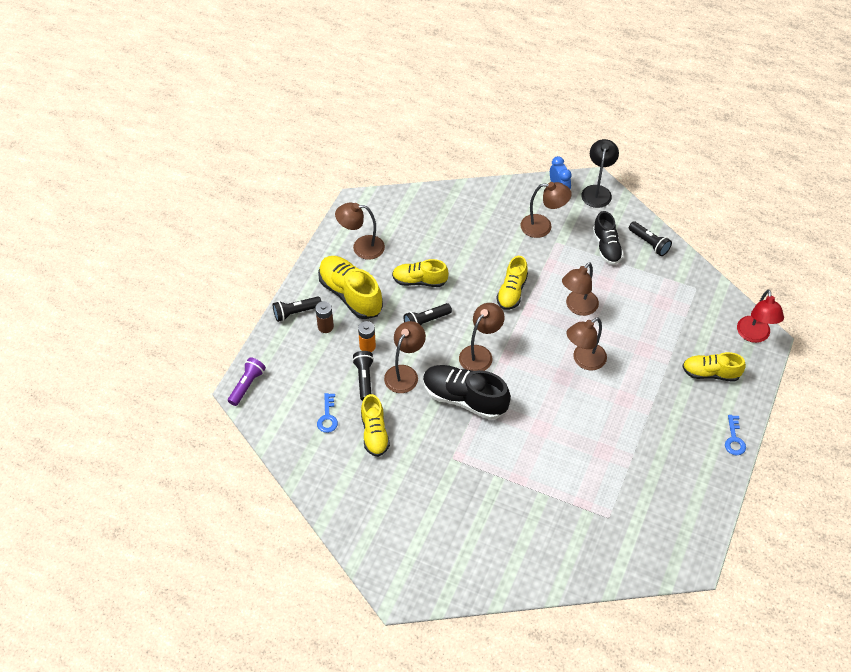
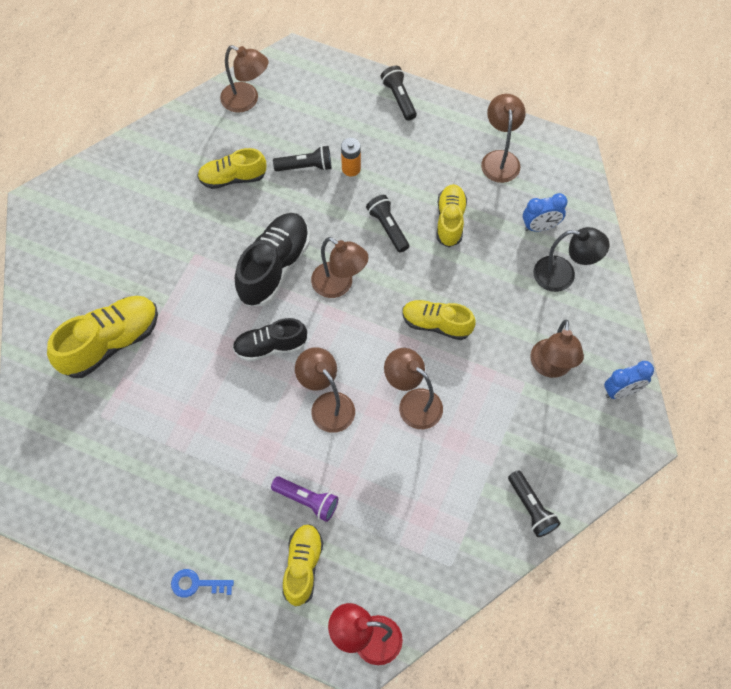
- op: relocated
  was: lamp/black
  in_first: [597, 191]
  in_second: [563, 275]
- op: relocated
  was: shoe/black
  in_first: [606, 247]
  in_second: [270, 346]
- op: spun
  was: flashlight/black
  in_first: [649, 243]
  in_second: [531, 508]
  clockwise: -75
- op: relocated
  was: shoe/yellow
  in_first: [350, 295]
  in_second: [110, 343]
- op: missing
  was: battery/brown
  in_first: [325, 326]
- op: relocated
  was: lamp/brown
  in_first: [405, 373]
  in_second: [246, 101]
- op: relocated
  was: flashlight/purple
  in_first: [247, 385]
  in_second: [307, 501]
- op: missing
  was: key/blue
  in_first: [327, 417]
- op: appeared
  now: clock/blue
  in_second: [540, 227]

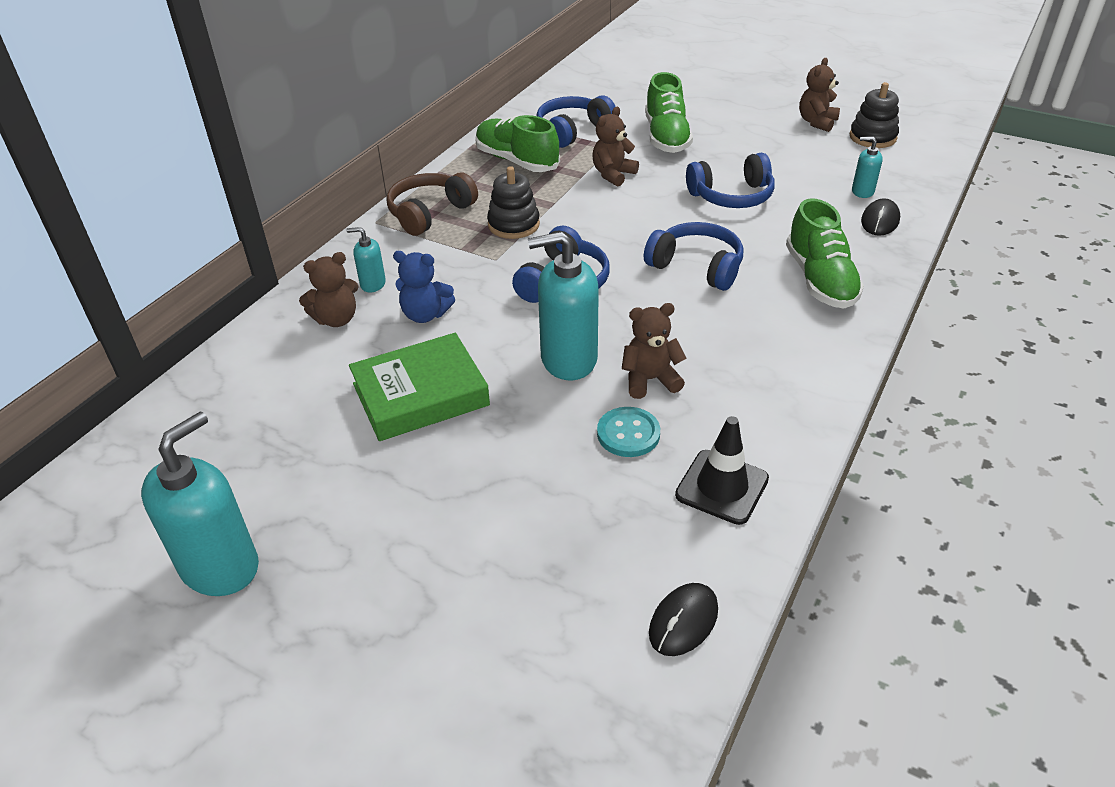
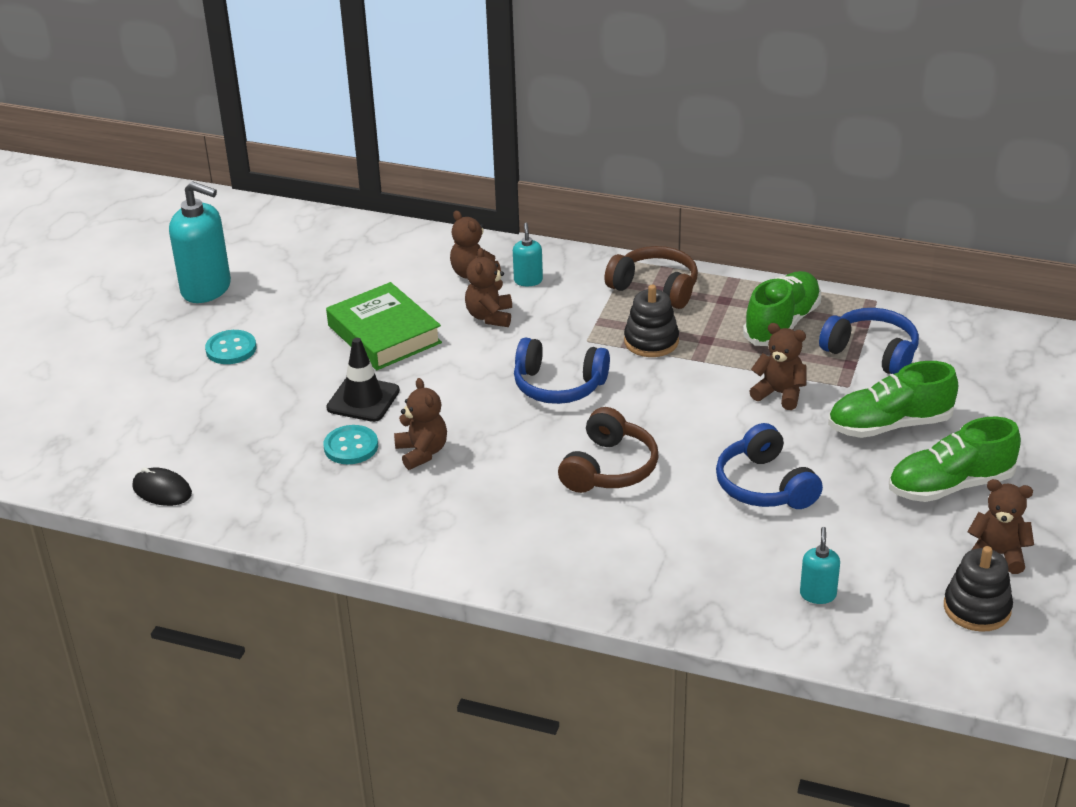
- op: missing
  was: mouse/black
  in_first: [880, 221]
- op: relocated
  was: shoe/green
  in_first: [820, 280]
  in_second: [950, 485]
- op: colour
  was: headphones/blue
  now: headphones/brown
  in_first: [696, 267]
  in_second: [609, 468]
- op: missing
  was: soap dispenser/turquoise
  in_first: [568, 359]
- op: colour
  was: teddy bear/blue
  now: teddy bear/brown
  in_first: [425, 315]
  in_second: [490, 316]
- op: relocated
  was: traffic cone/black
  in_first: [722, 487]
  in_second: [363, 399]
- op: appeared
  now: button/turquoise
  in_second: [231, 349]

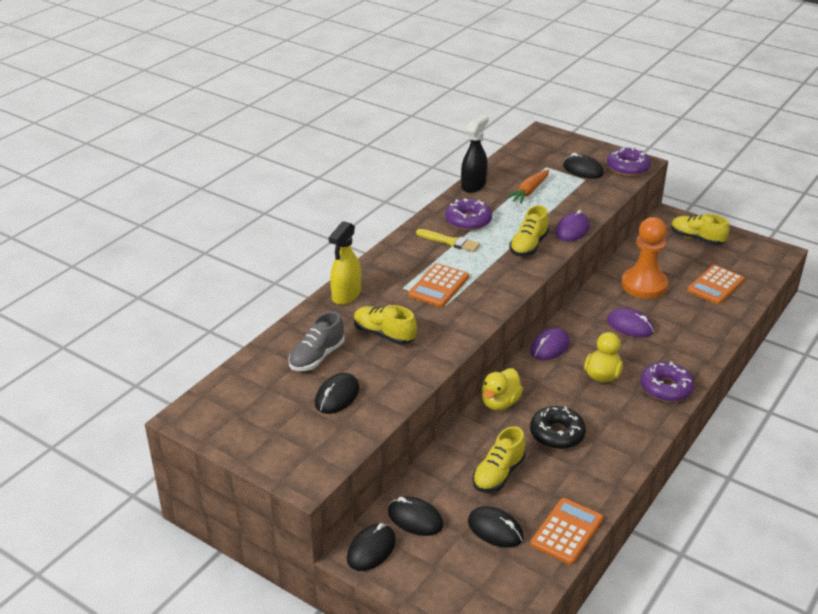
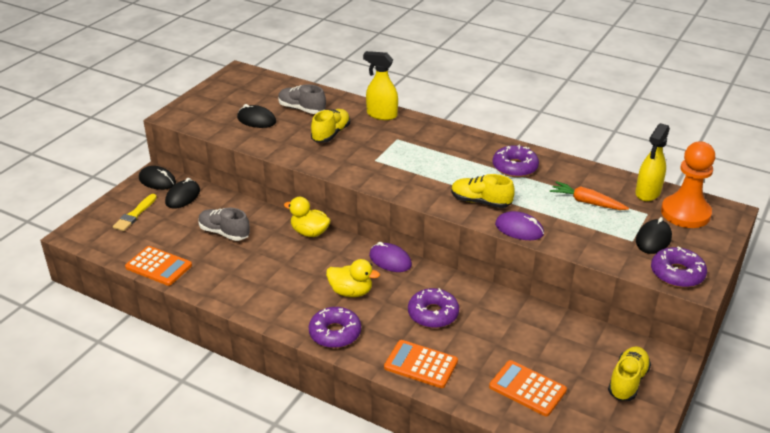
- op: missing
  was: spray bottle/black
  in_first: [473, 185]
- op: relocated
  was: pawn/orange
  in_first: [644, 285]
  in_second: [685, 213]
- op: relocated
  was: brush/yellow
  in_first: [450, 241]
  in_second: [135, 214]
- op: relocated
  was: calculator/orange
  in_first: [439, 286]
  in_second: [421, 364]
- op: exchanged
  was: mouse/purple
  now: donut/purple
  in_first: [630, 326]
  in_second: [433, 314]
- op: missing
  was: donut/black
  in_first: [557, 434]
- op: colour
  was: shoe/yellow
  now: shoe/grey
  in_first: [498, 474]
  in_second: [224, 233]
- op: missing
  was: mouse/black
  in_first: [495, 530]
- op: appeared
  now: spray bottle/yellow
  in_second: [647, 193]

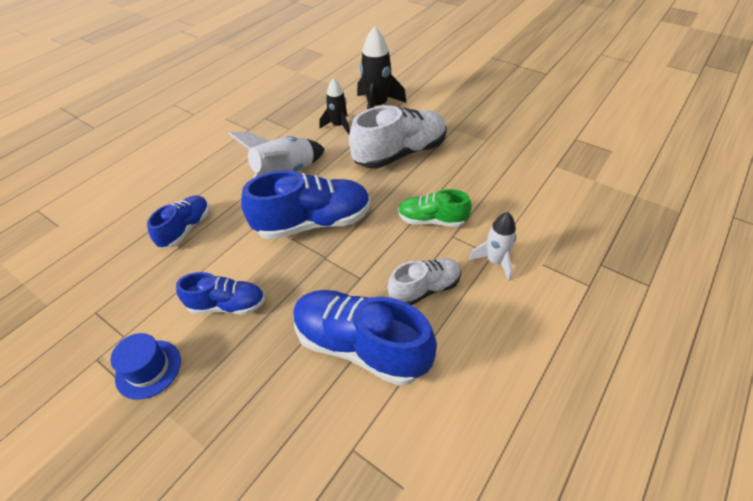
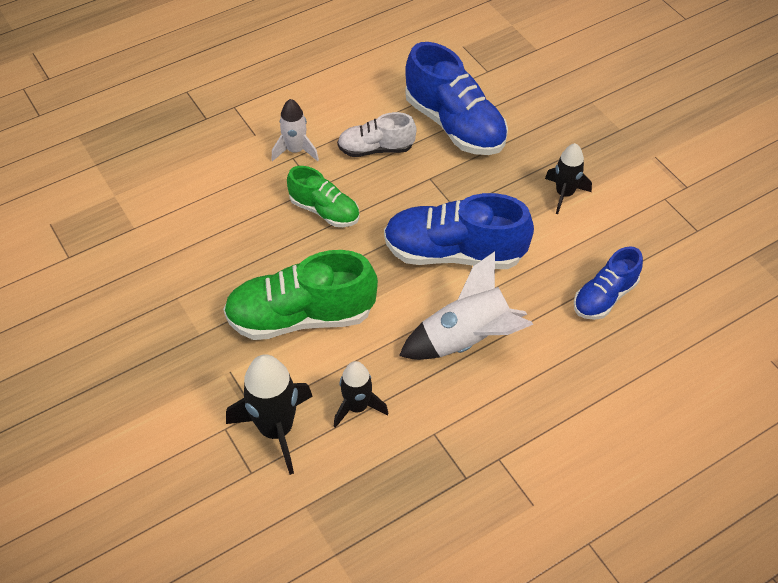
- op: colour
  was: shoe/white
  now: shoe/green
  in_first: [400, 153]
  in_second: [301, 317]
- op: exchanged
  was: shoe/blue
  now: rocket/black
  in_first: [227, 305]
  in_second: [564, 194]
- op: missing
  was: hat/blue
  in_first: [148, 369]

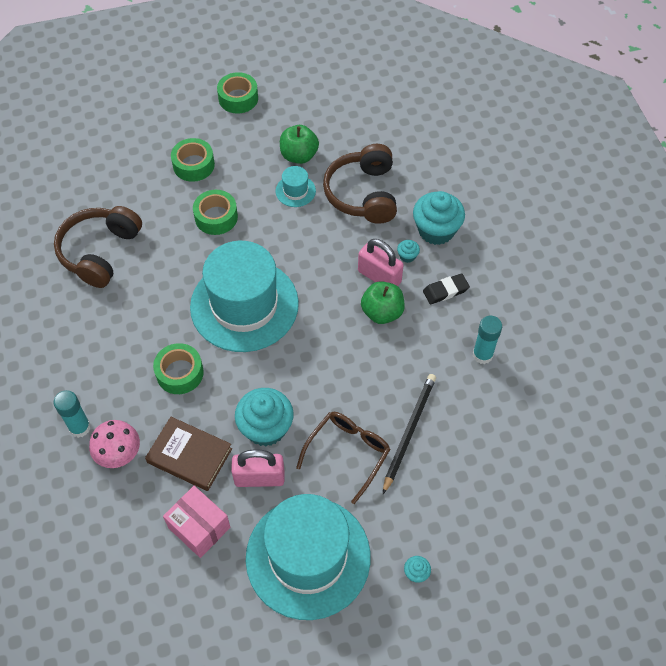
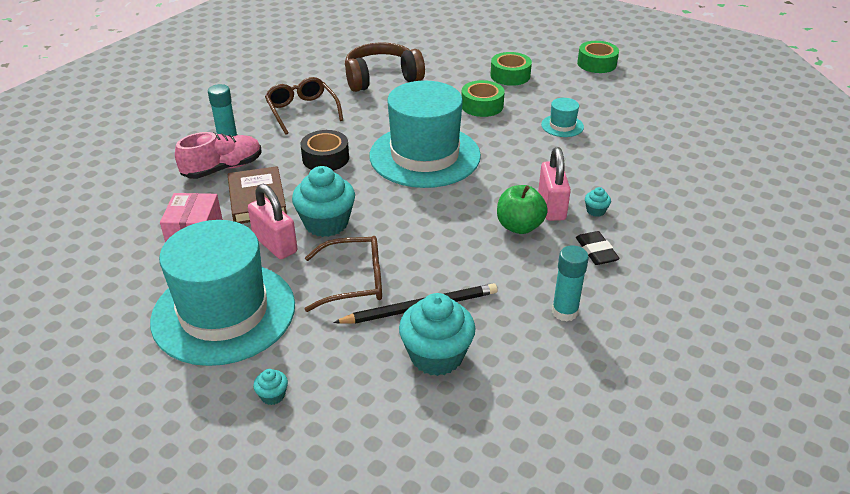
- op: missing
  was: apple/green
  in_first: [299, 155]
- op: missing
  was: headphones/brown
  in_first: [363, 194]
- op: relocated
  was: cupcake/turquoise
  in_first: [436, 230]
  in_second: [436, 356]
- op: spun
  was: eraser/black
  in_first: [445, 291]
  in_second: [596, 251]
  clockwise: 45
- op: colour
  was: tape/green
  now: tape/black
  in_first: [179, 373]
  in_second: [325, 158]
- op: exchanged
  was: mushroom/pink
  now: shoe/pink
  in_first: [120, 455]
  in_second: [223, 169]
- op: appeared
  now: glasses/brown
  in_second: [302, 111]

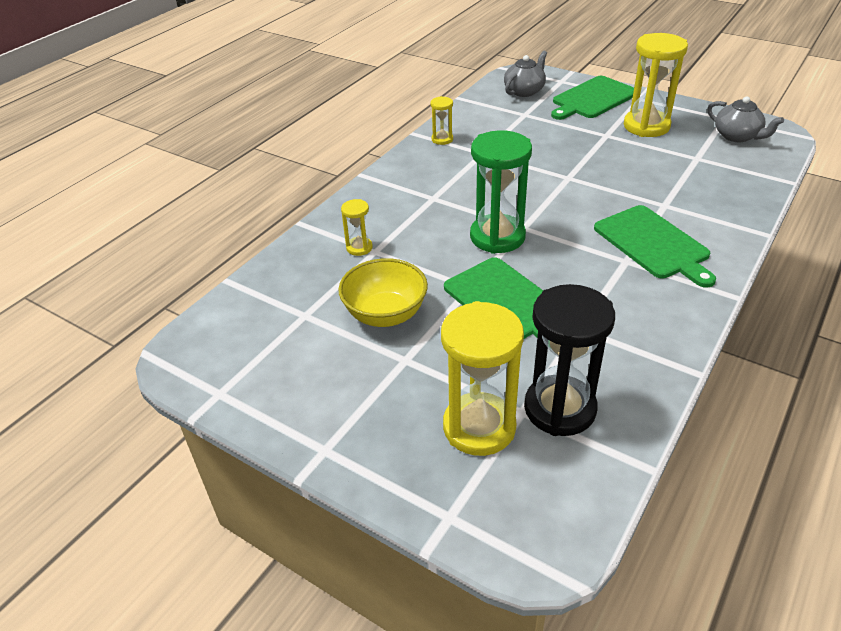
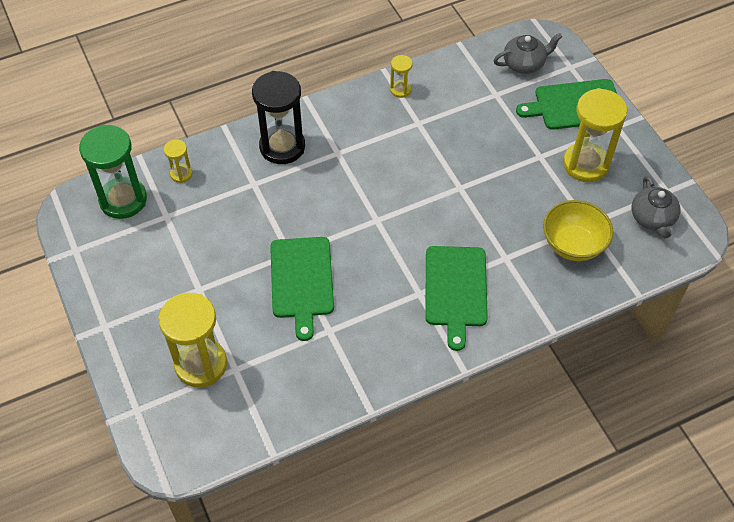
- op: relocated
  was: hourglass/green
  in_first: [497, 237]
  in_second: [123, 200]
- op: relocated
  was: hourglass/yellow
  in_first: [359, 248]
  in_second: [181, 174]
- op: relocated
  was: bowl/yellow
  in_first: [385, 314]
  in_second: [573, 244]
- op: relocated
  was: hourglass/black
  in_first: [560, 408]
  in_second: [282, 147]

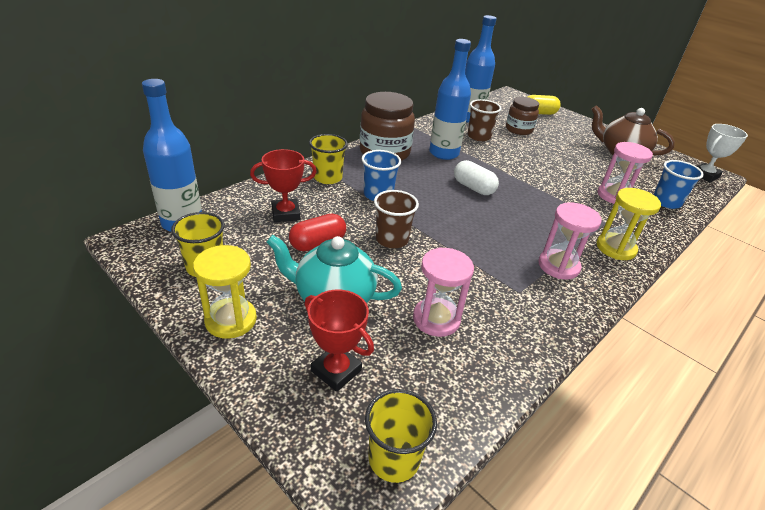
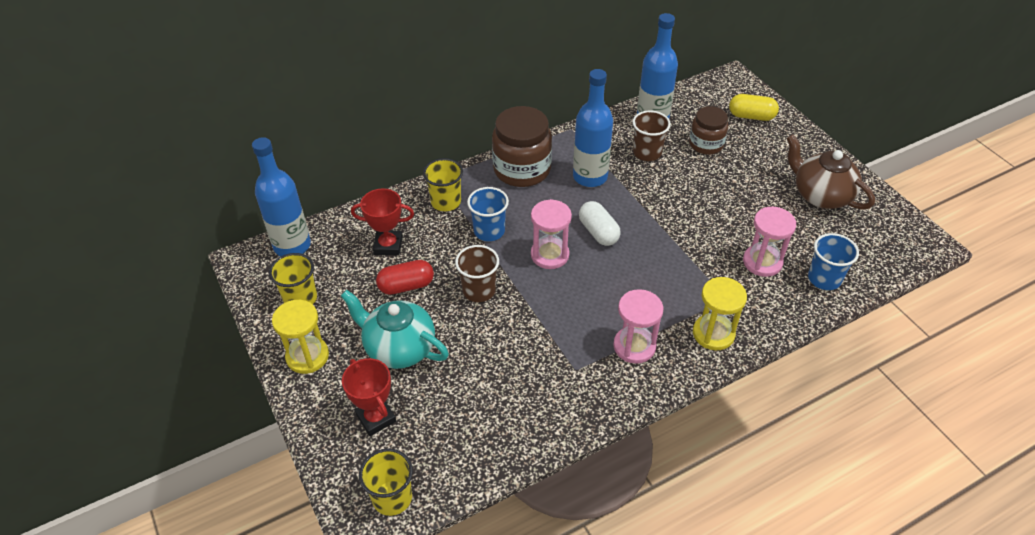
- op: missing
  was: trophy/white
  in_first: [705, 175]
- op: relocated
  was: hourglass/pink
  in_first: [436, 319]
  in_second: [550, 255]

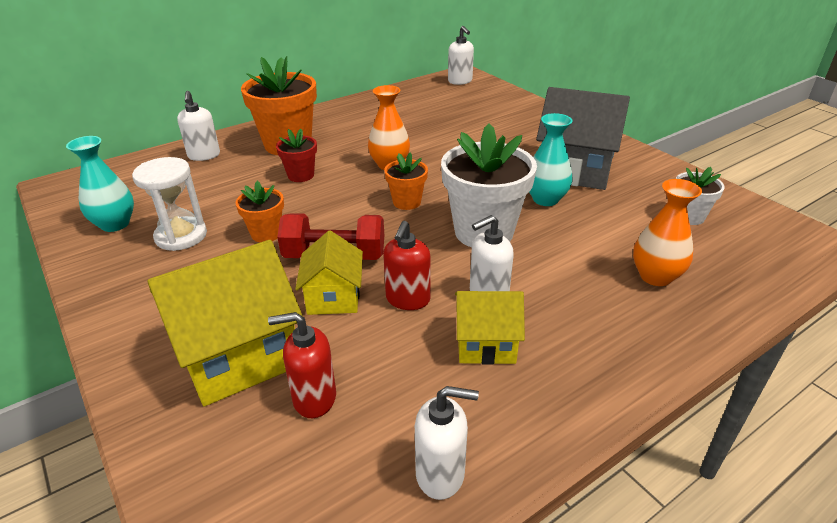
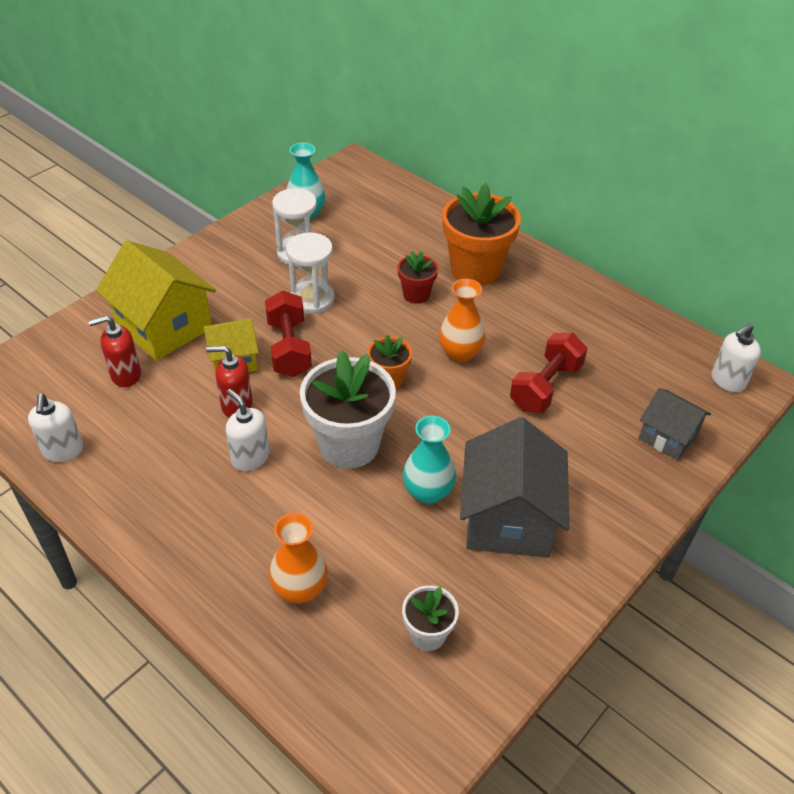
- op: missing
  was: soap dispenser/white
  in_first: [204, 156]
- op: exchanged
  was: flower pot/orange
  now: hourglass/white
  in_first: [266, 234]
  in_second: [312, 299]
- op: missing
  was: house/yellow
  in_first: [486, 344]
- op: spun
  was: soap dispenser/red
  in_first: [314, 398]
  in_second: [125, 375]
  clockwise: -90
- op: appeared
  now: dumbbell/red
  in_second: [545, 387]
- op: appeared
  now: house/grey
  in_second: [668, 437]

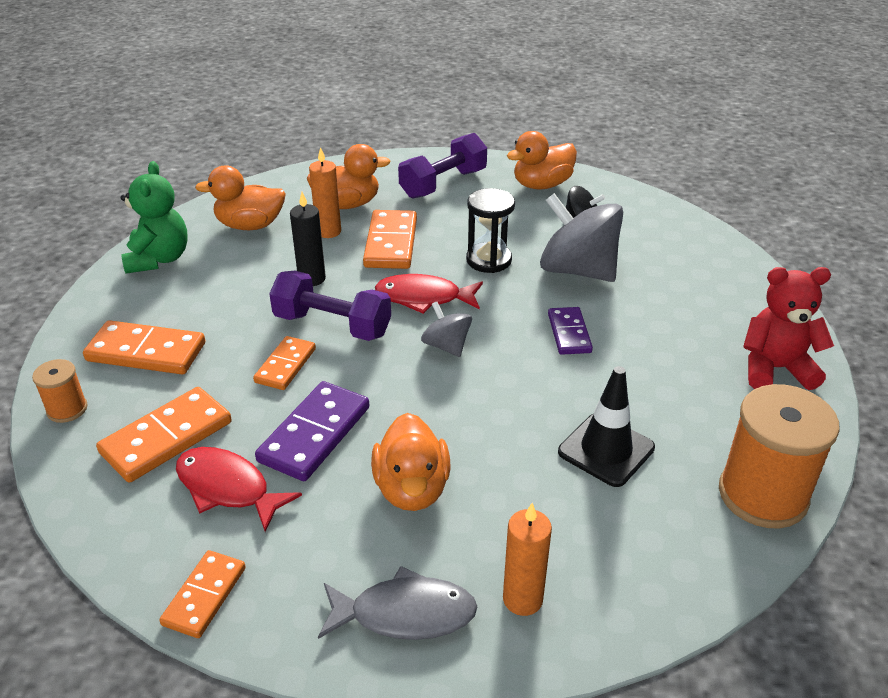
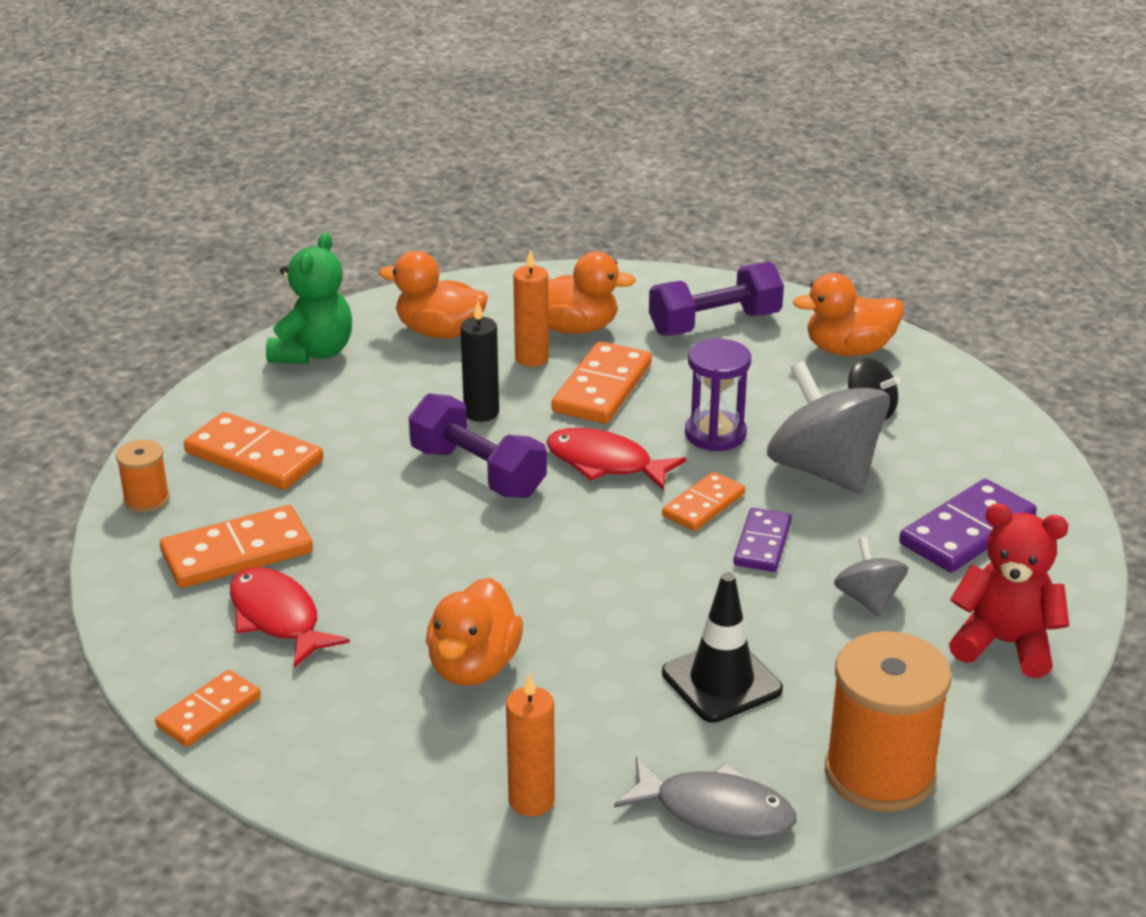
- op: colour
  was: hourglass/black
  now: hourglass/purple
  in_first: [489, 260]
  in_second: [715, 434]
- op: relocated
  was: spinning top/grey
  in_first: [446, 346]
  in_second: [868, 599]
- op: relocated
  was: domino/orange
  in_first: [285, 365]
  in_second: [703, 505]
- op: relocated
  was: domino/purple
  in_first: [314, 434]
  in_second: [967, 531]
- op: relocated
  was: fish/grey
  in_first: [405, 613]
  in_second: [716, 811]

